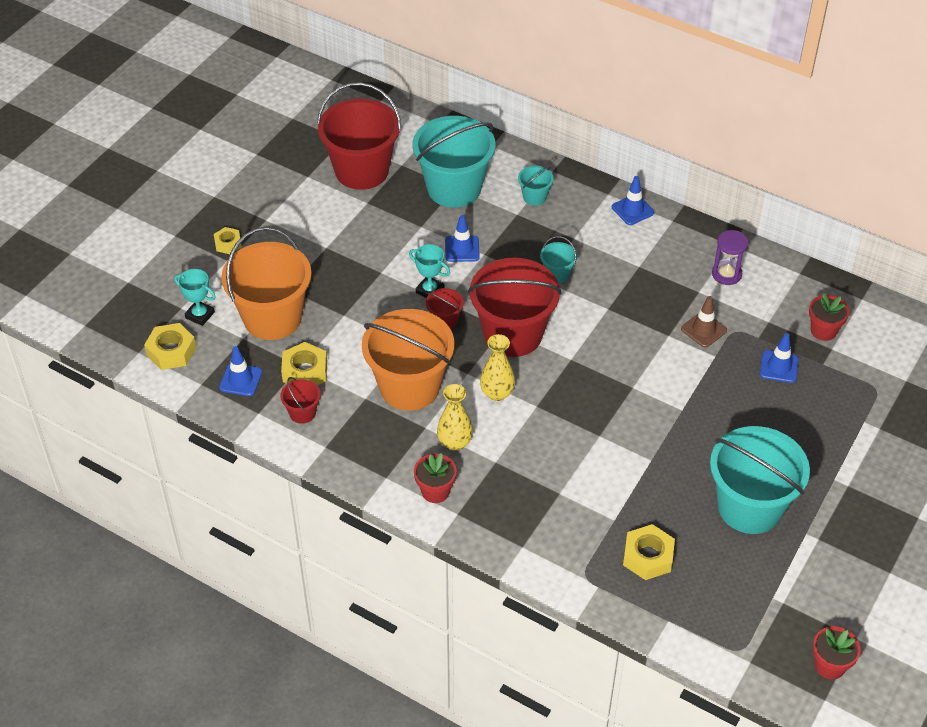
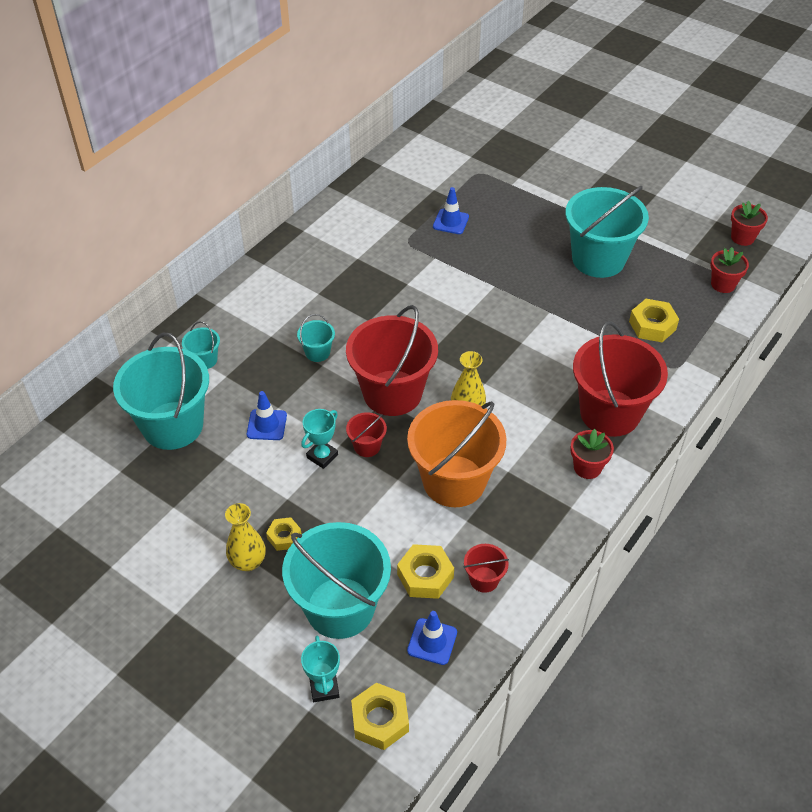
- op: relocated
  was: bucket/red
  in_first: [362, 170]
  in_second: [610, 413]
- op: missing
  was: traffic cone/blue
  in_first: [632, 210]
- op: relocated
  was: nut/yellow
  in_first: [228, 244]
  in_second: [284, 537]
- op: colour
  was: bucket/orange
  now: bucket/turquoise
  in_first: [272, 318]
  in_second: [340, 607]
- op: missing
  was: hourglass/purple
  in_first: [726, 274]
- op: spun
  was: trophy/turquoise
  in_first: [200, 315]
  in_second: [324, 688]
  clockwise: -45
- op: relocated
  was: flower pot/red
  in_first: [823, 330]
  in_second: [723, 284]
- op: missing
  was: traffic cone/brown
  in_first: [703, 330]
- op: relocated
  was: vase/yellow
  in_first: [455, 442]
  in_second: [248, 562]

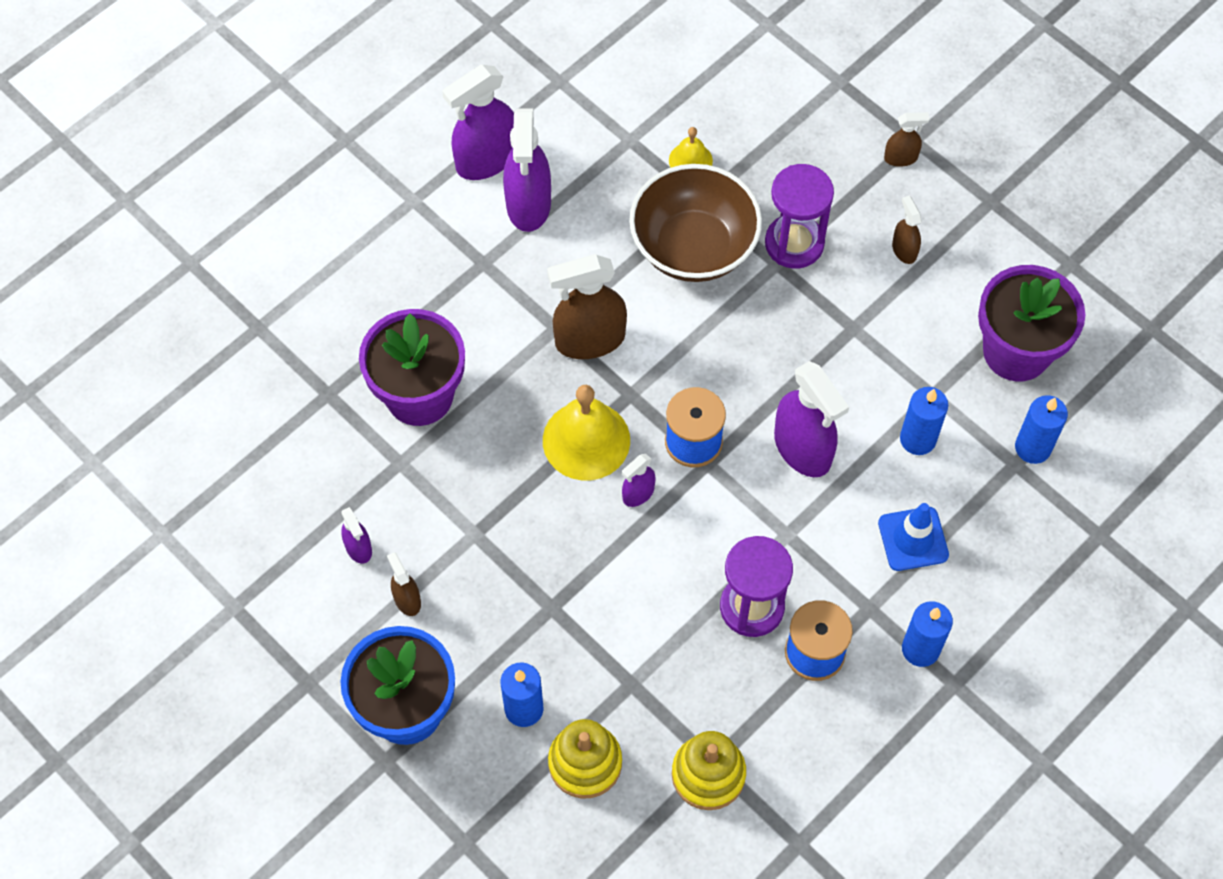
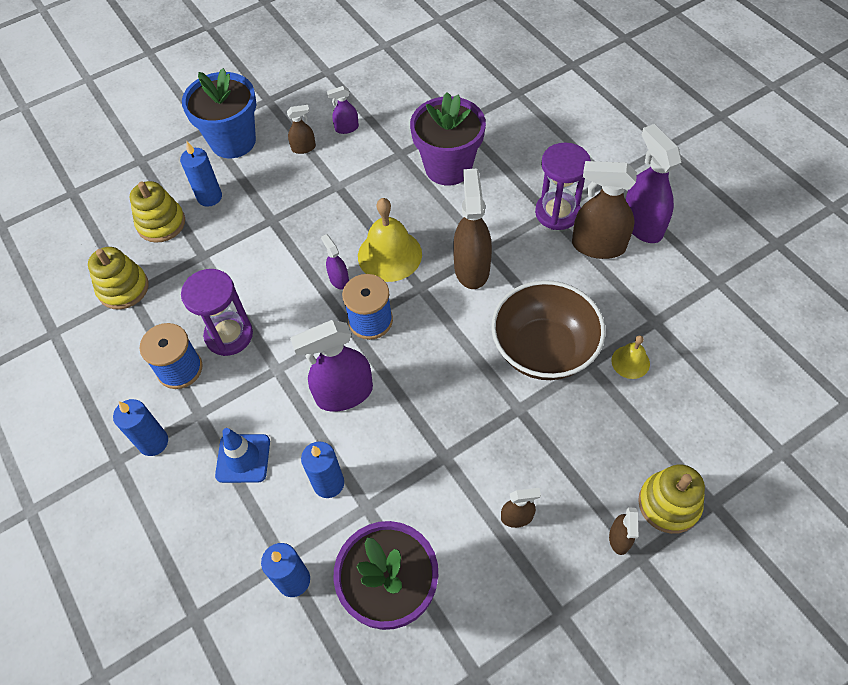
- op: colour
  was: spray bottle/purple
  now: spray bottle/brown
  in_first: [528, 204]
  in_second: [598, 246]
- op: relocated
  was: hourglass/purple
  in_first: [794, 243]
  in_second: [557, 213]
- op: appeared
  now: stacking toy/yellow
  in_second: [669, 504]

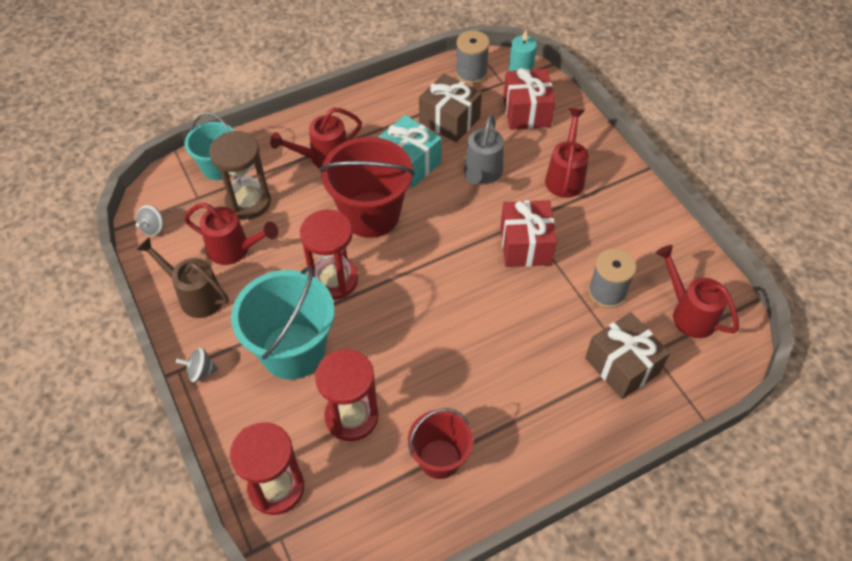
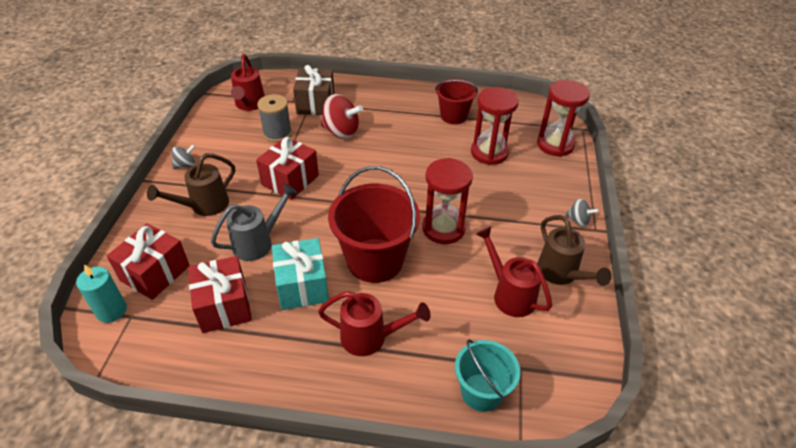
- op: missing
  was: spool/grey
  in_first: [471, 73]
- op: colour
  was: gift/brown
  now: gift/red
  in_first: [449, 120]
  in_second: [224, 306]
- op: colour
  was: watering can/red
  now: watering can/brown
  in_first: [565, 177]
  in_second: [204, 206]
- op: missing
  was: hourglass/brown
  in_first: [248, 202]
- op: relocated
  was: spinning top/grey
  in_first: [153, 228]
  in_second: [186, 165]
- op: missing
  was: bucket/turquoise
  in_first: [293, 351]
- op: appeared
  now: spinning top/red
  in_second: [341, 132]

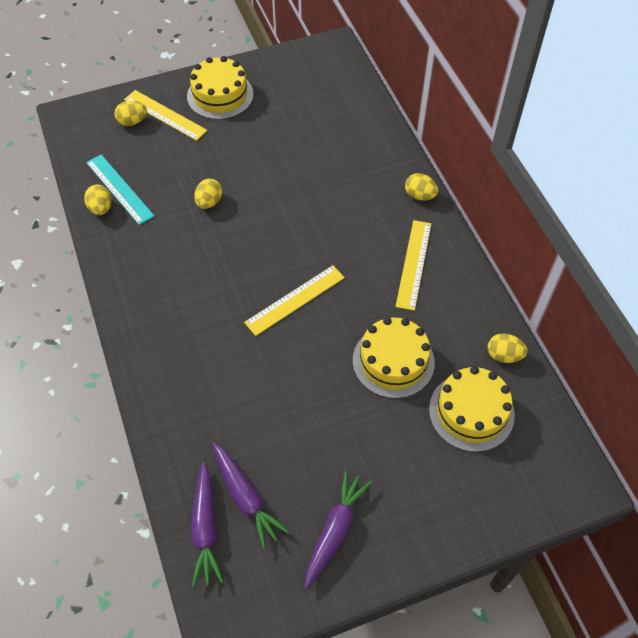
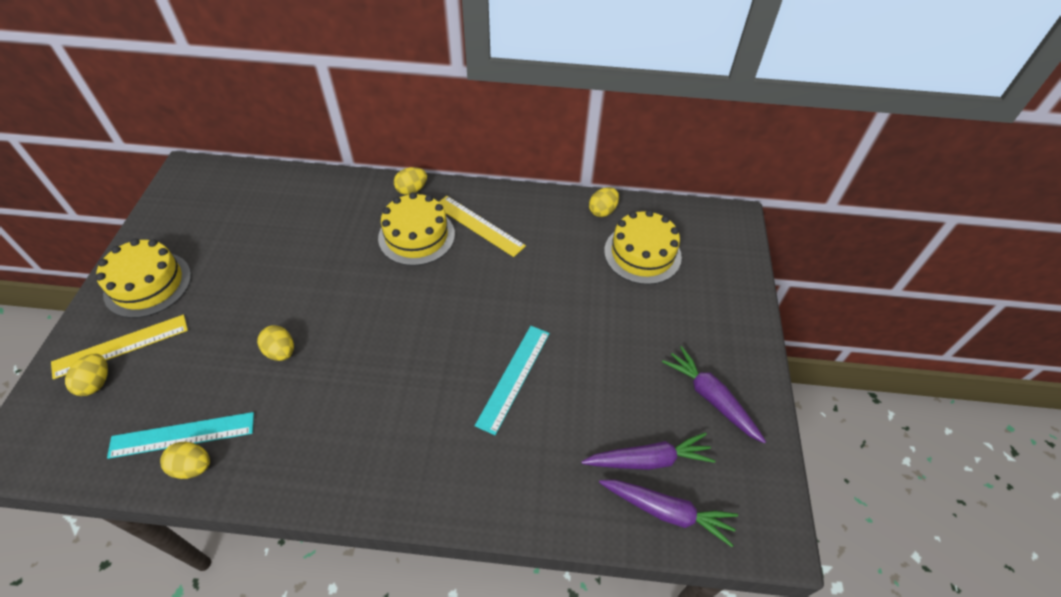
- op: missing
  was: ruler/yellow
  in_first: [295, 300]
- op: relocated
  was: cake/yellow
  in_first: [393, 361]
  in_second: [416, 236]
- op: appeared
  now: ruler/turquoise
  in_second: [514, 377]

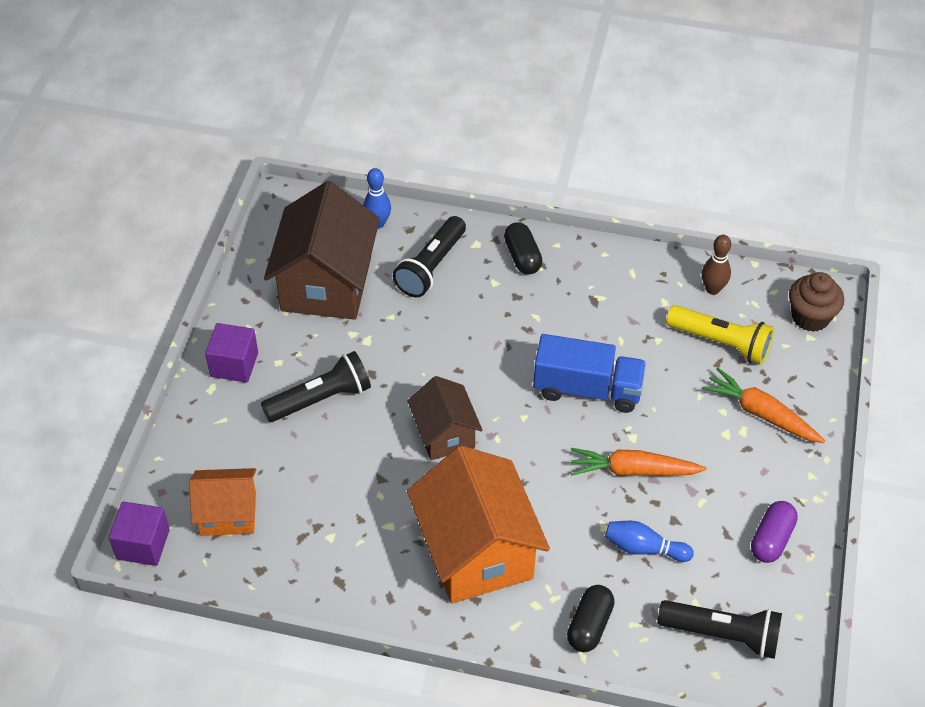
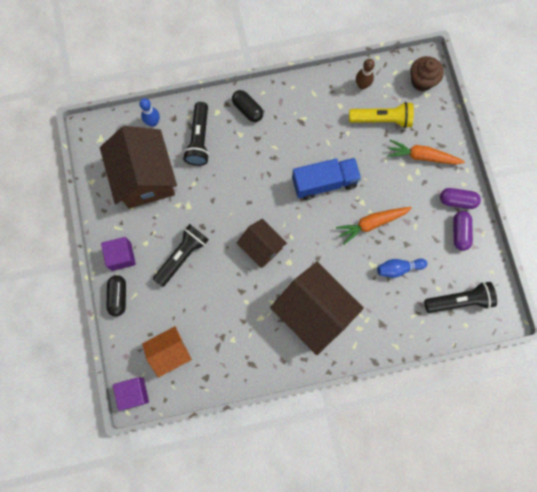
- op: colour
  was: house/orange
  now: house/brown
  in_first: [476, 551]
  in_second: [314, 311]
- op: relocated
  was: capsule/black
  in_first: [589, 626]
  in_second: [118, 297]
- op: appeared
  now: capsule/purple
  in_second: [457, 201]

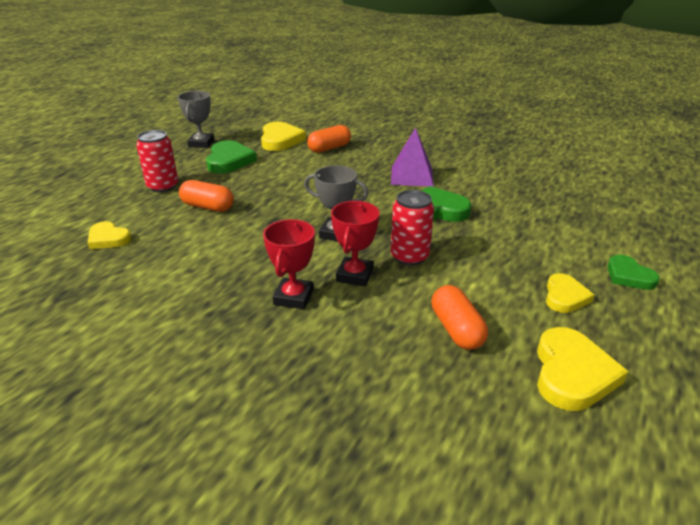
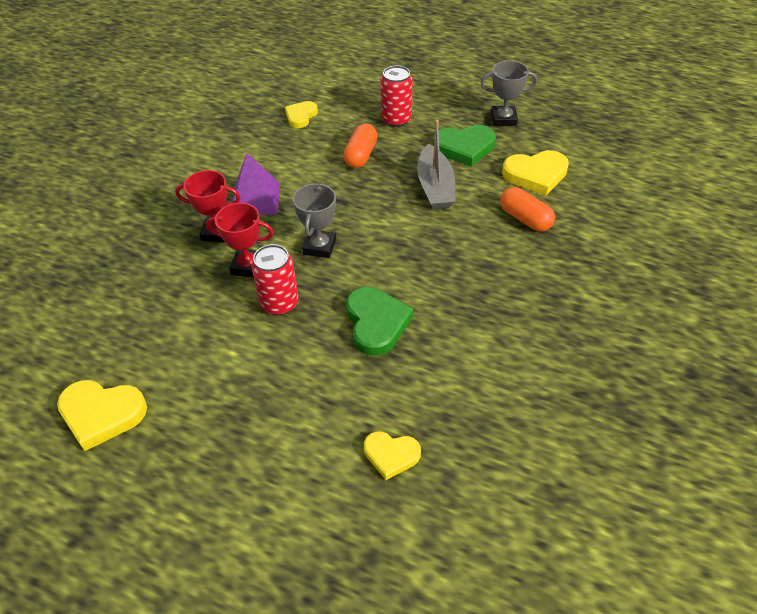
- op: relocated
  was: pyramid/purple
  in_first: [412, 176]
  in_second: [255, 199]
- op: missing
  was: heart/green
  in_first: [629, 276]
- op: relocated
  was: heart/yellow
  in_first: [565, 296]
  in_second: [391, 455]
- op: missing
  was: capsule/orange
  in_first: [456, 329]
- op: appeared
  now: boat/grey
  in_second: [435, 187]

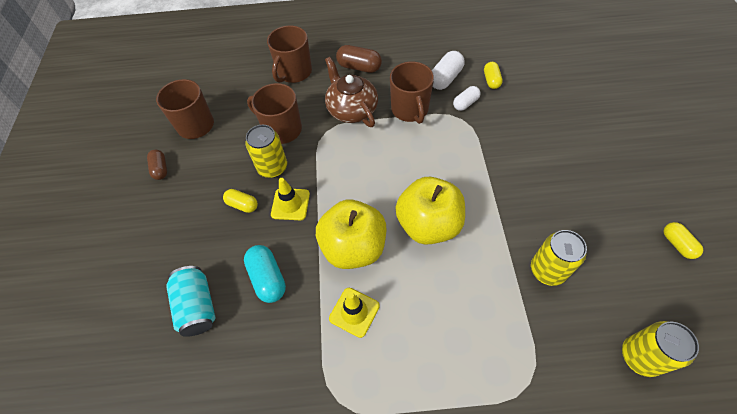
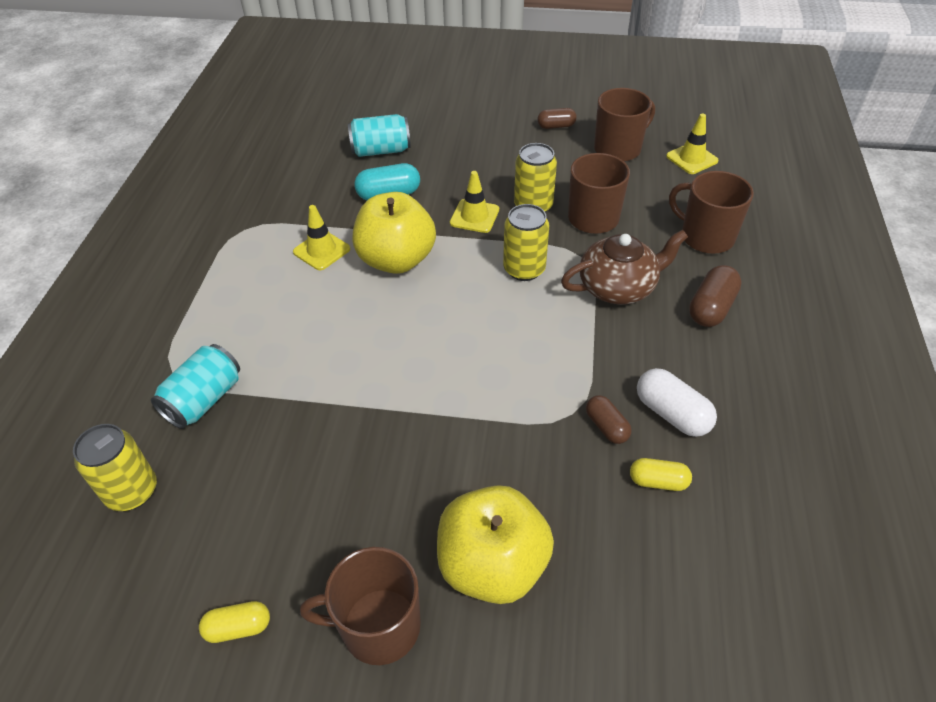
- op: relocated
  was: mug/brown
  in_first: [410, 110]
  in_second: [378, 626]
- op: colour
  was: capsule/white
  now: capsule/brown
  in_first: [465, 103]
  in_second: [606, 427]
- op: relocated
  was: apple/yellow
  in_first: [428, 225]
  in_second: [492, 565]
- op: missing
  was: capsule/yellow
  in_first: [242, 205]
- op: relocated
  was: can/yellow
  in_first: [547, 270]
  in_second: [524, 269]
- op: appeared
  now: traffic cone/yellow
  in_second: [692, 159]
- op: appeared
  now: can/turquoise
  in_second: [204, 400]

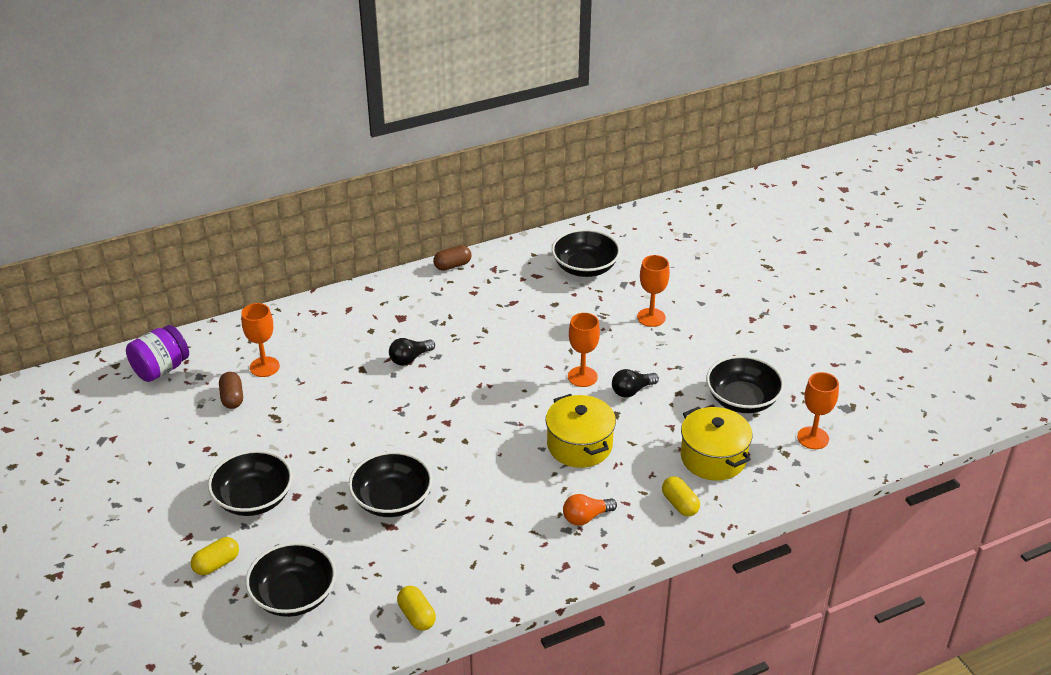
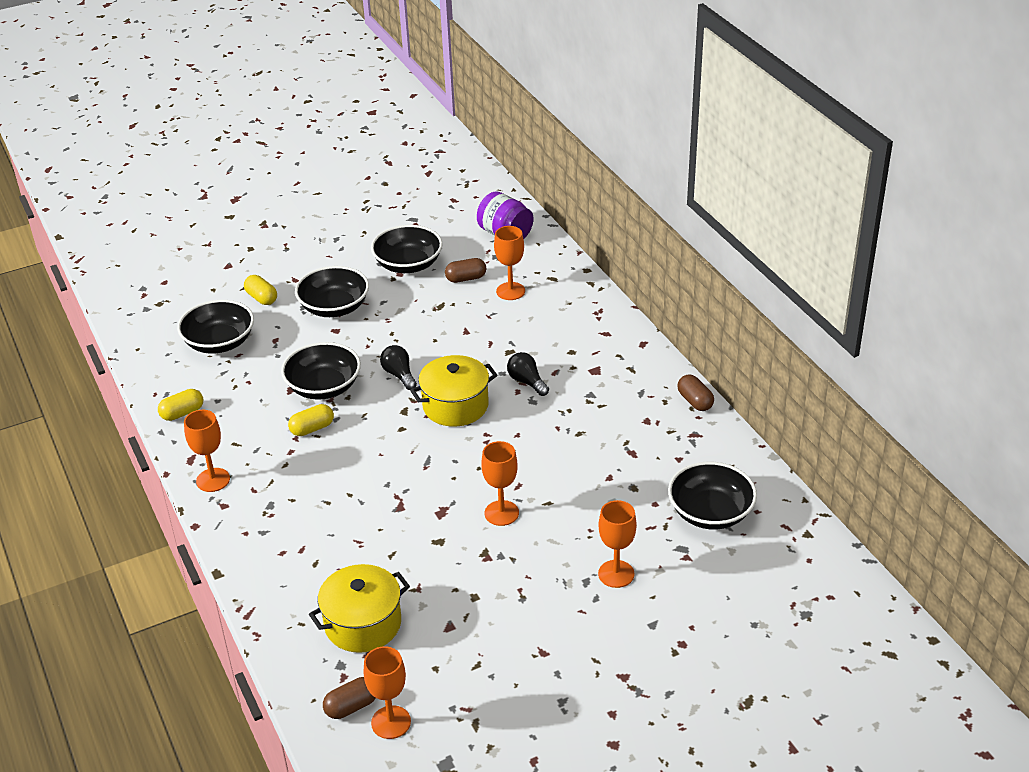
- op: relocated
  was: bowl/black
  in_first: [742, 400]
  in_second: [408, 264]
- op: relocated
  was: light bulb/black
  in_first: [632, 391]
  in_second: [399, 375]
- op: relocated
  was: pot/yellow
  in_first: [579, 445]
  in_second: [455, 406]
- op: relocated
  was: capsule/yellow
  in_first: [680, 504]
  in_second: [312, 428]
- op: missing
  was: light bulb/orange
  in_first: [586, 517]
- op: appeared
  now: goblet/orange
  in_second: [213, 480]
- op: appeared
  now: capsule/brown
  in_second: [351, 706]

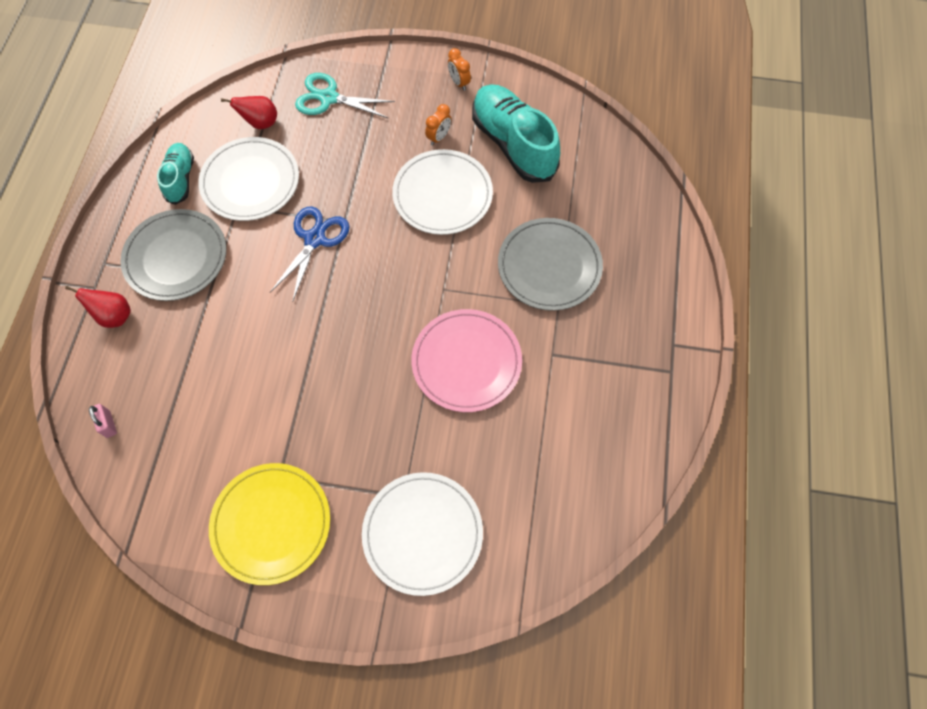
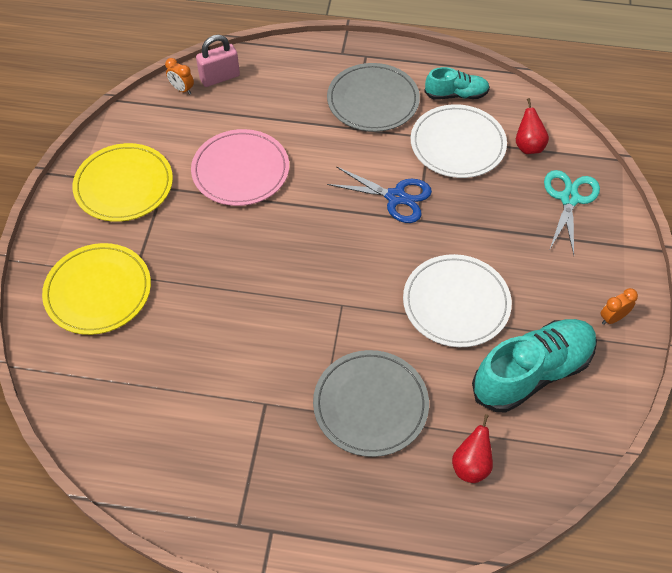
- op: relocated
  was: clock/orange
  in_first: [439, 137]
  in_second: [182, 89]
- op: relocated
  was: pear/red
  in_first: [114, 316]
  in_second: [471, 465]
- op: relocated
  was: plate/pink
  in_first: [466, 362]
  in_second: [240, 170]
- op: size
  was: padlock/pink
  in_first: [108, 424]
  in_second: [220, 77]
  ratio: 1.72
- op: colour
  was: plate/white
  now: plate/yellow
  in_first: [422, 533]
  in_second: [98, 291]

